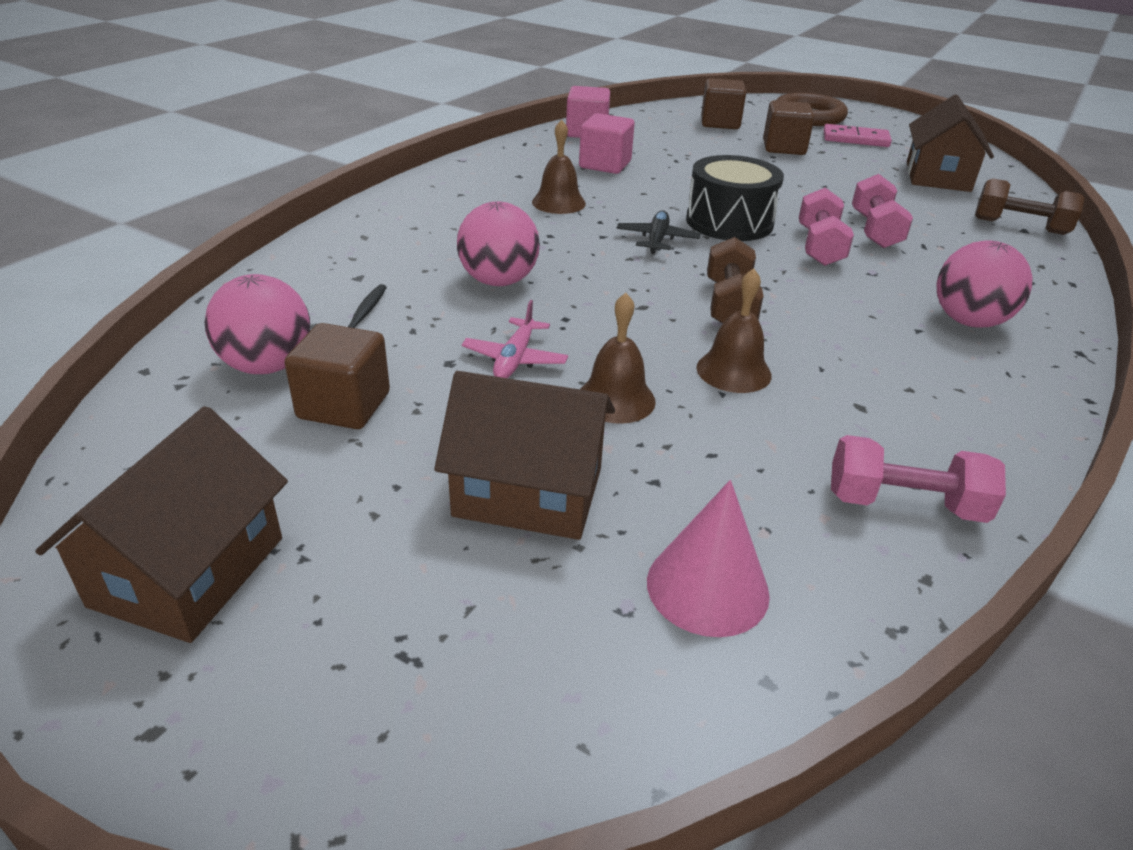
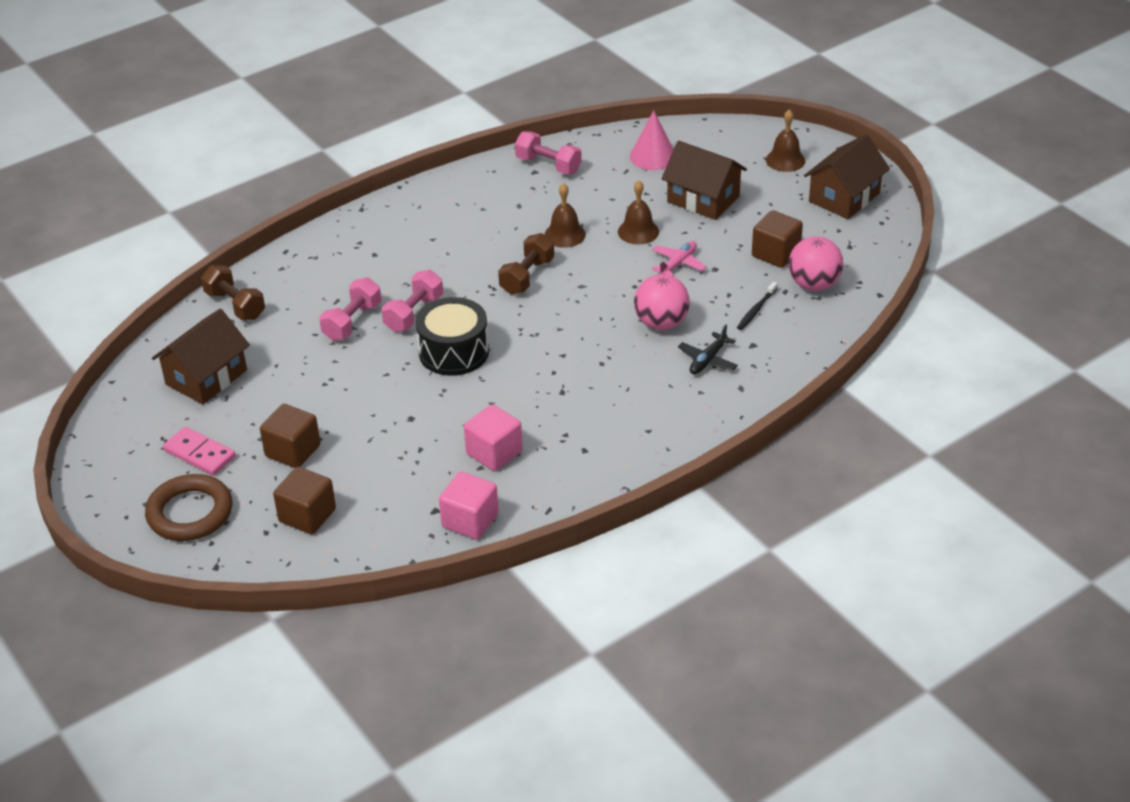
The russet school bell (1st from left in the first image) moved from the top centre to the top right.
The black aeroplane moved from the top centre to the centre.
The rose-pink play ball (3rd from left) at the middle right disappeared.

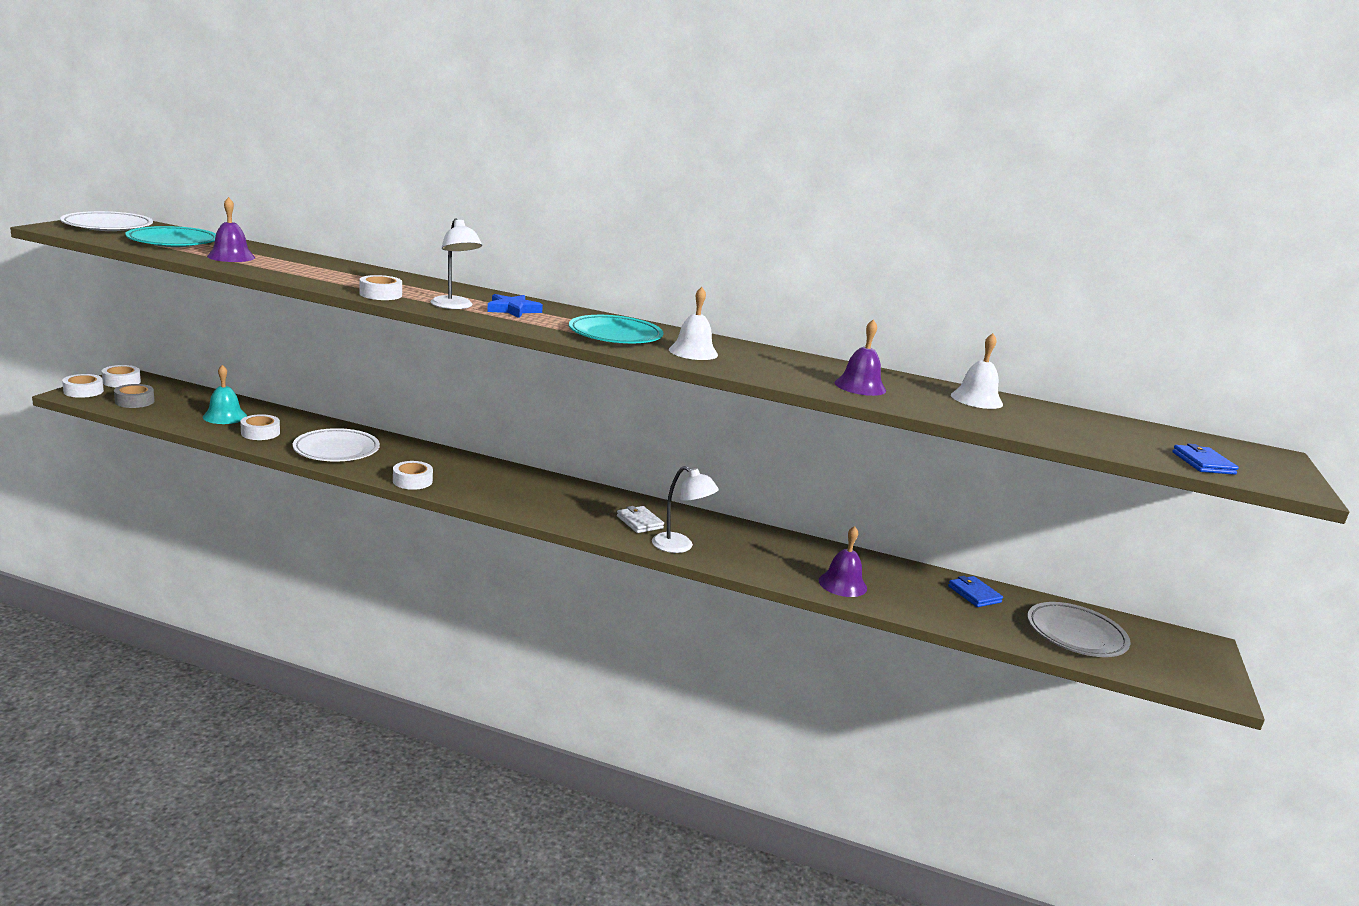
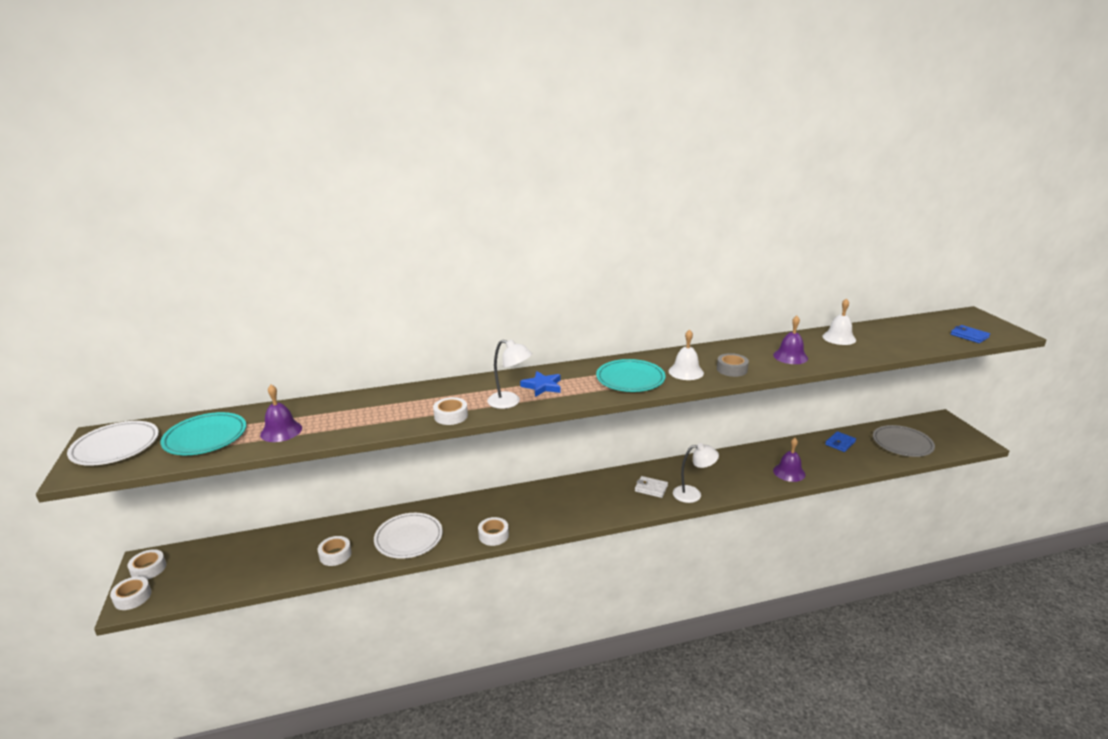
The gray roll of tape moved from the middle left to the centre.
The aqua school bell at the middle left disappeared.
The blue card wallet (1st from left) at the middle right turned 75 degrees counterclockwise.

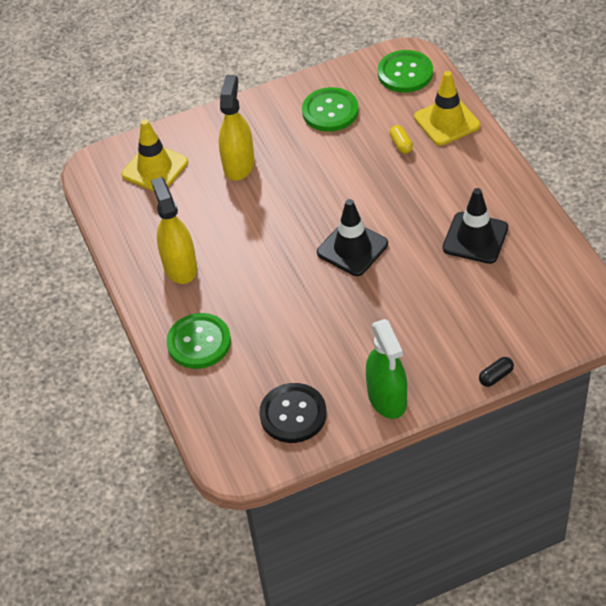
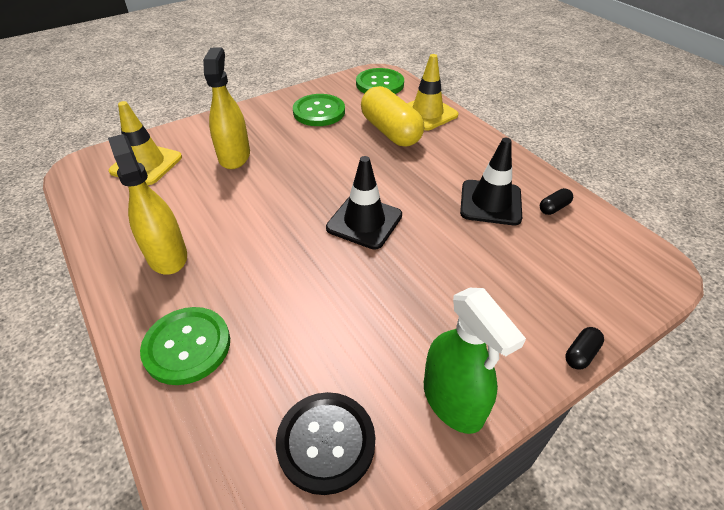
The yellow capsule at the top centre changed to 2.47 times the size.
The black capsule (1st from left) at the middle right appeared.

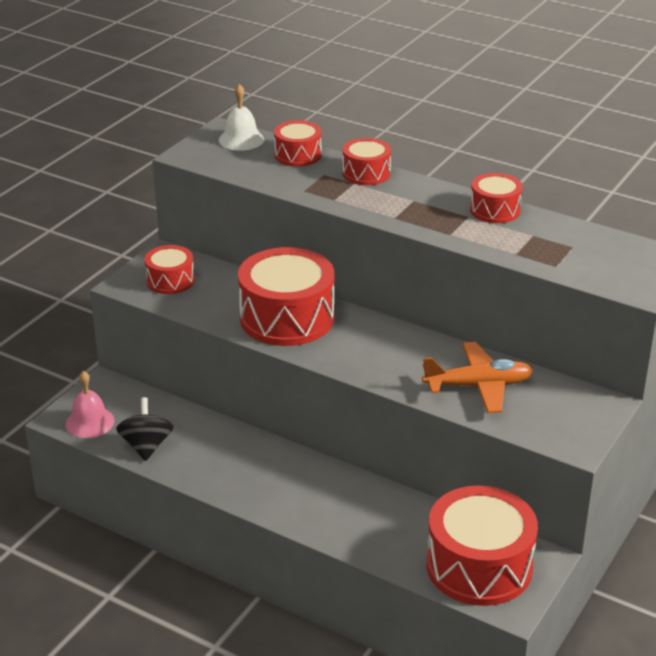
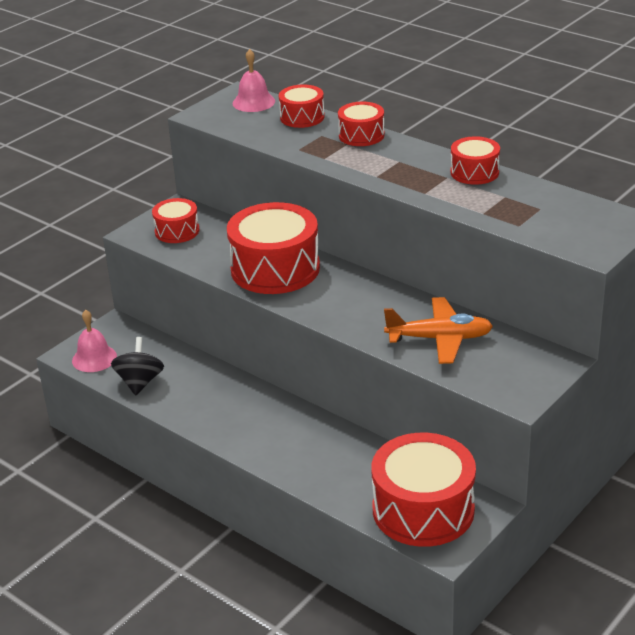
The pure white school bell at the top centre became the rose-pink school bell (2nd from left) at the top centre.

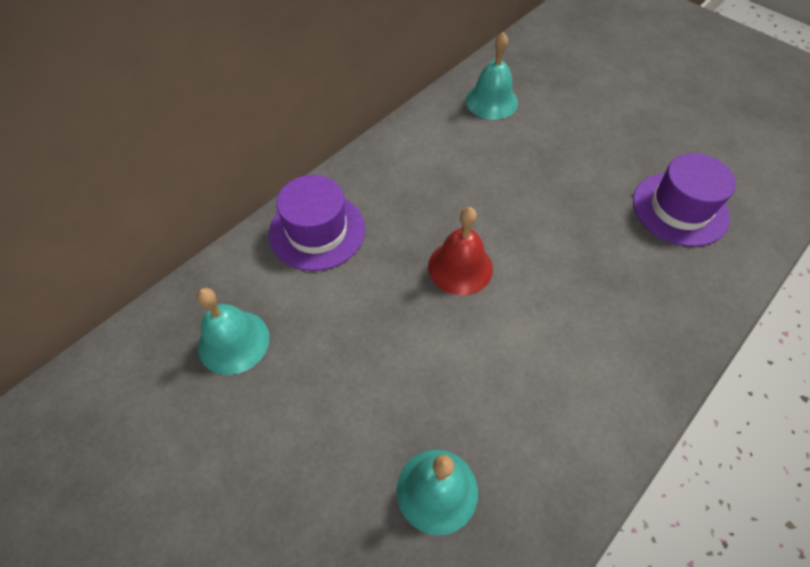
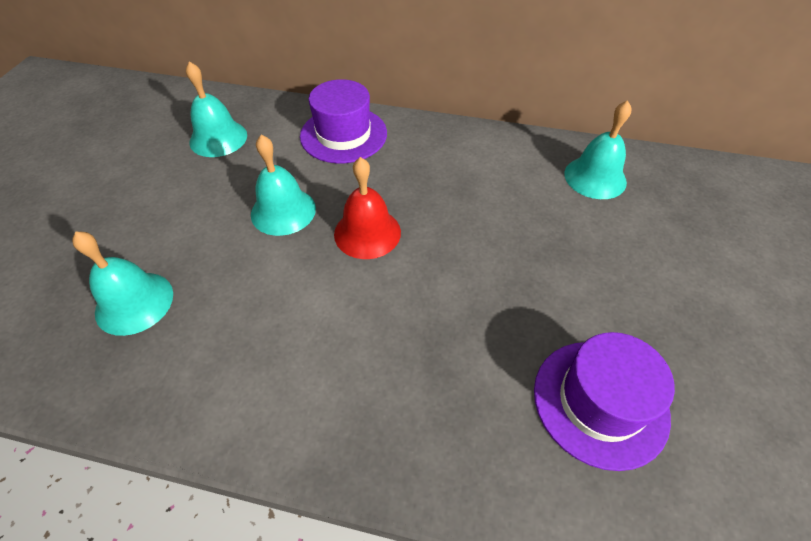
The aqua school bell (3rd from left) at the centre appeared.

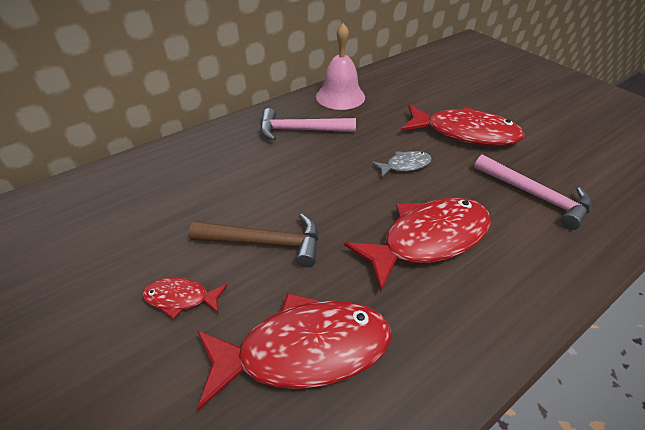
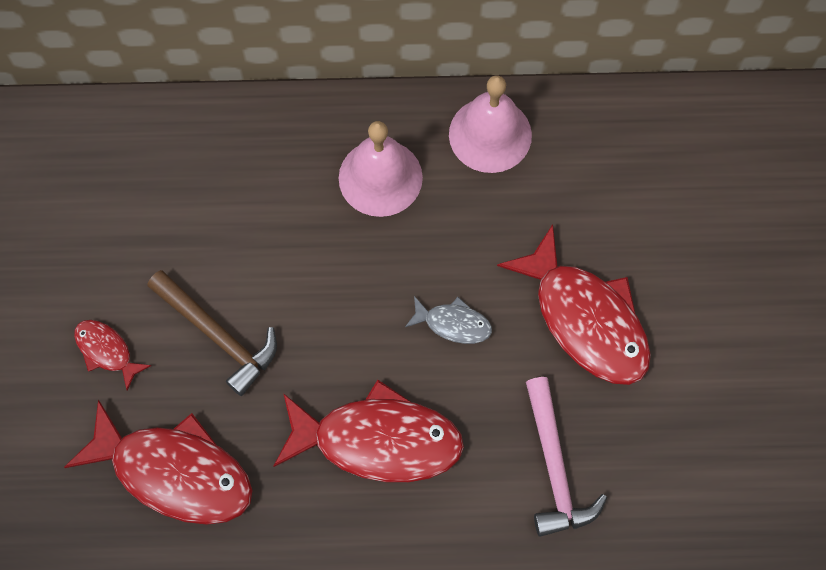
The rose-pink carpenter's hammer (1st from left) at the top centre was replaced by the rose-pink school bell (1st from left) at the top centre.

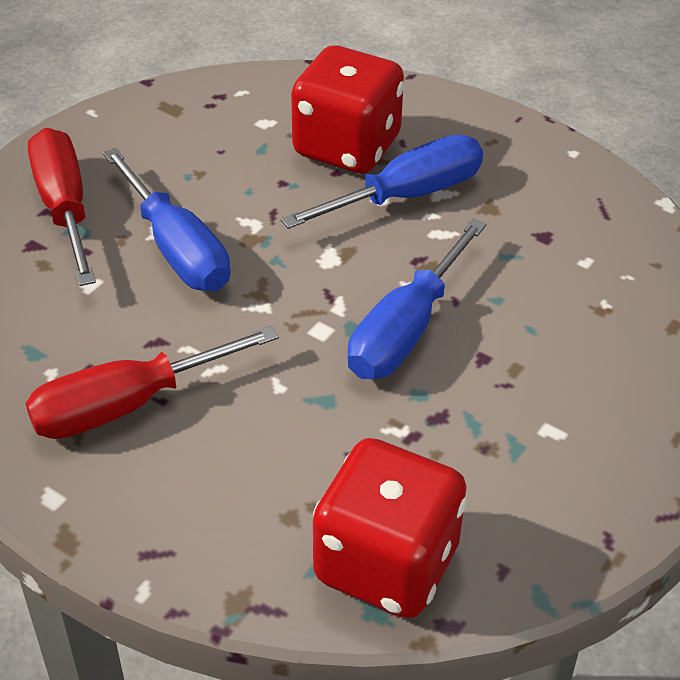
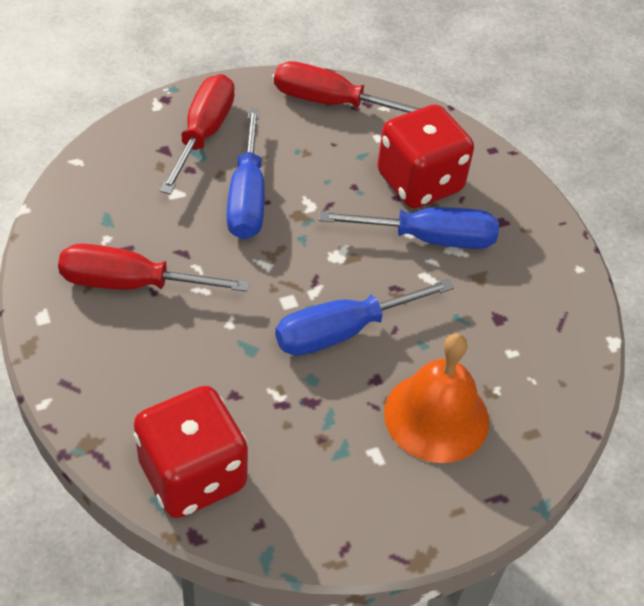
The scarlet screwdriver (3rd from left) at the top centre appeared.
The orange-coloured school bell at the middle right appeared.

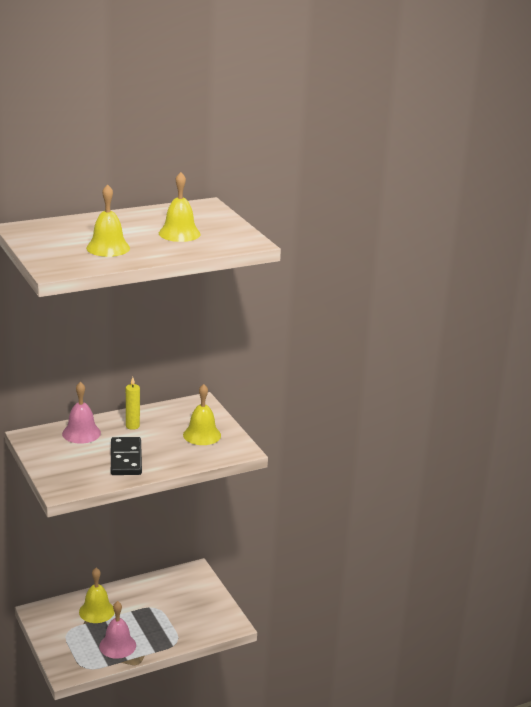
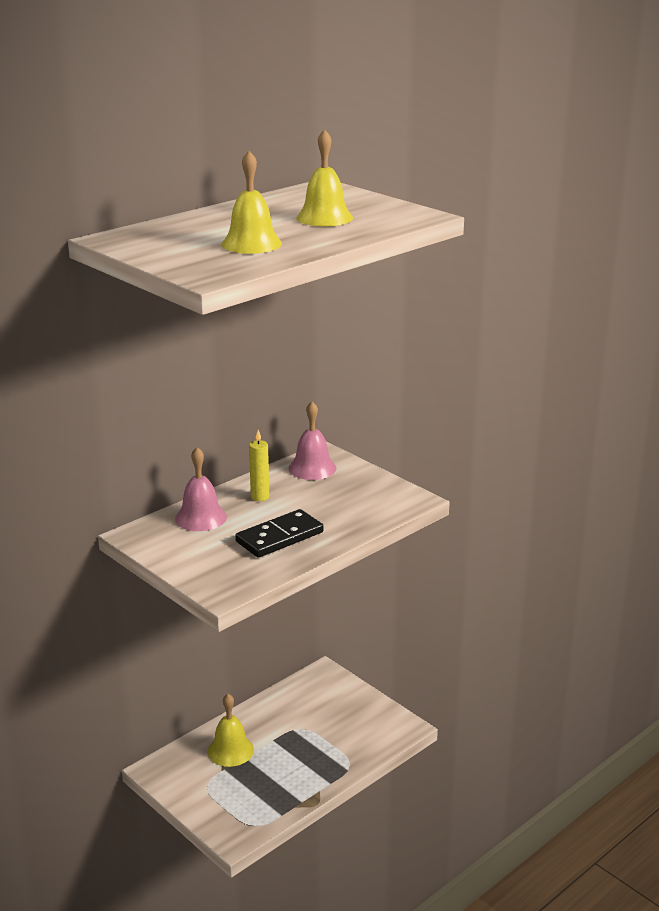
The rose-pink school bell (2nd from left) moved from the bottom left to the centre.
The black domino tile at the middle left turned 75 degrees clockwise.
The yellow school bell (4th from left) at the centre disappeared.

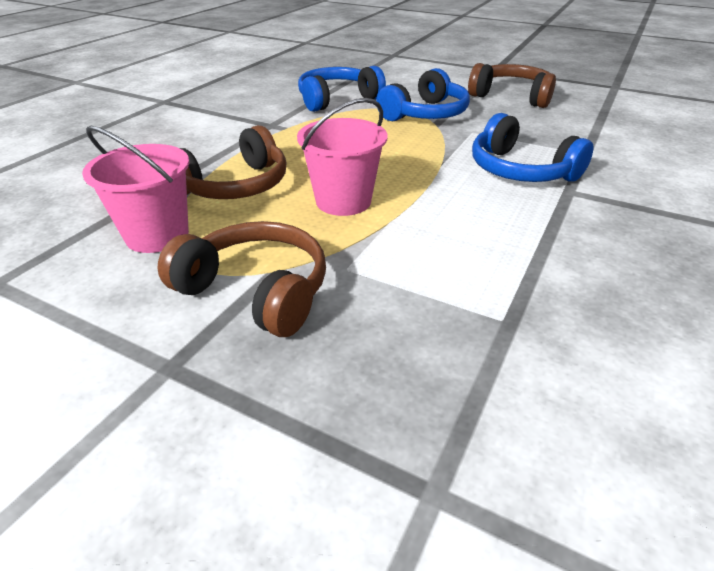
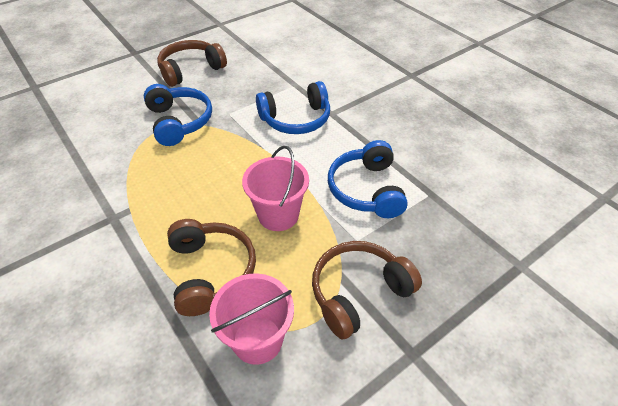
The blue headset (1st from left in the first image) moved from the top centre to the centre.

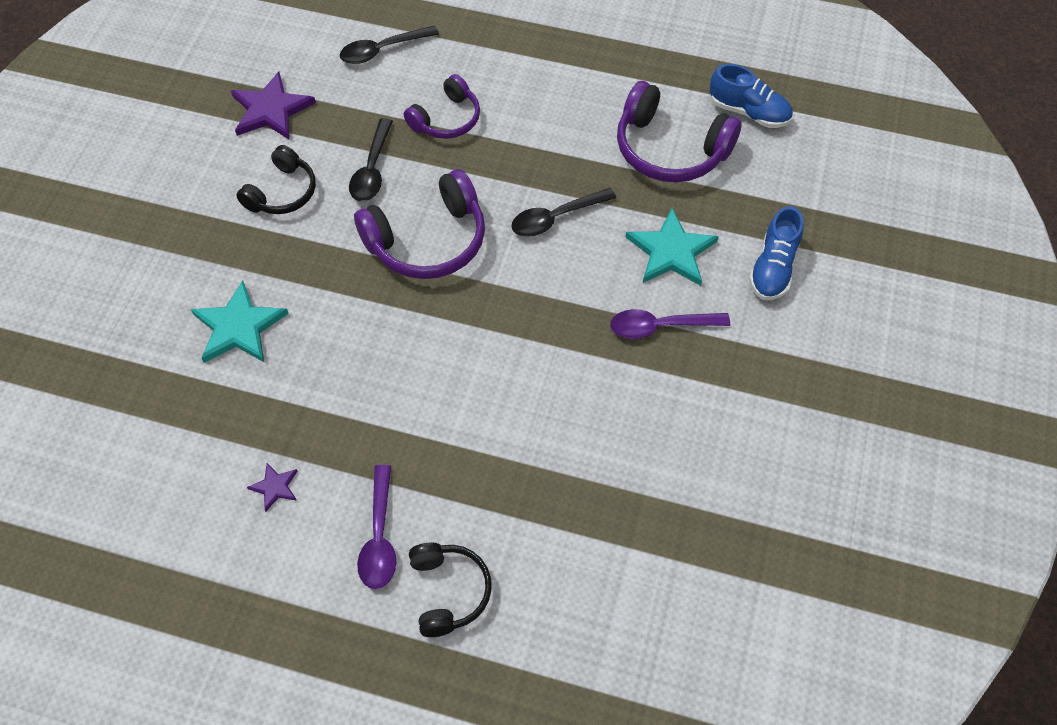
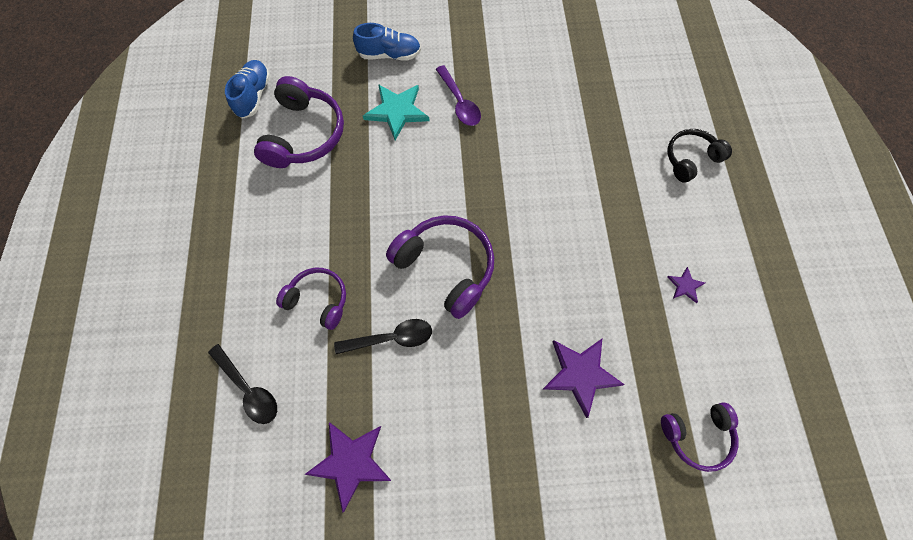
The aqua five-pointed star (1st from left) at the middle left became the purple five-pointed star (2nd from left) at the bottom centre.
The black headset (1st from left) at the top left disappeared.
The purple tablespoon (1st from left) at the bottom centre disappeared.
The black tablespoon (3rd from left) at the top centre disappeared.
The purple headset (4th from left) at the bottom right appeared.

